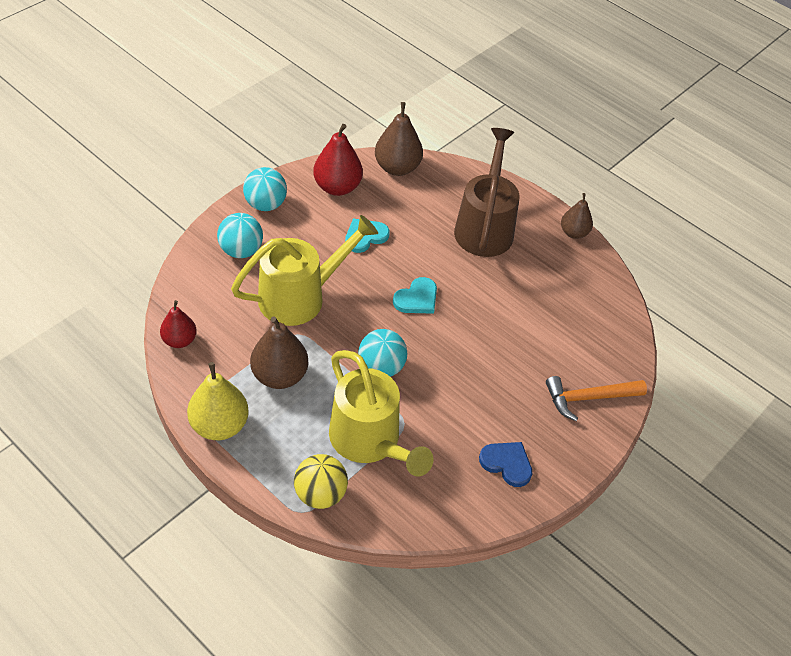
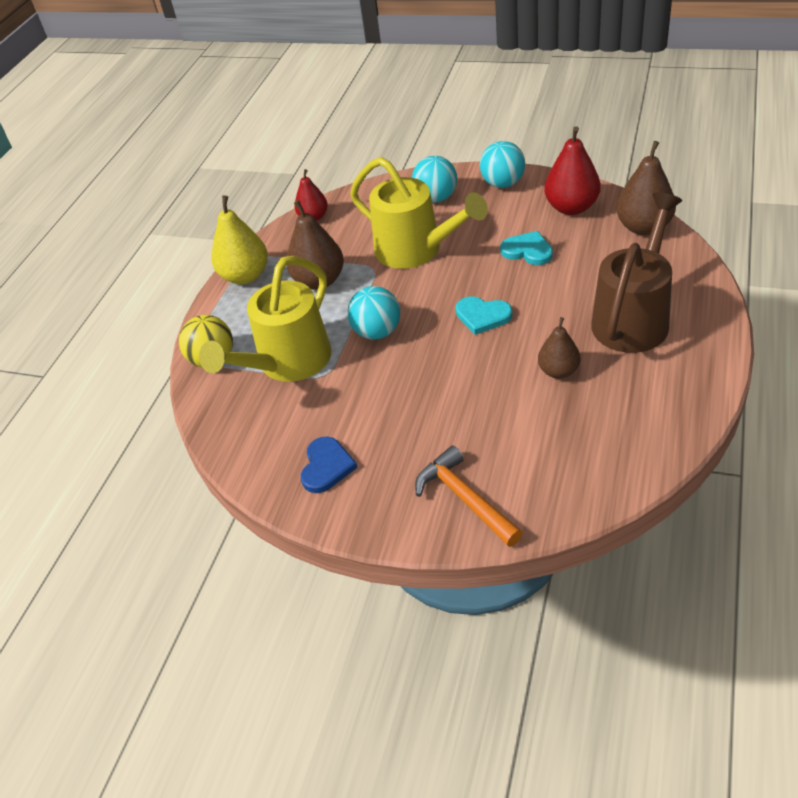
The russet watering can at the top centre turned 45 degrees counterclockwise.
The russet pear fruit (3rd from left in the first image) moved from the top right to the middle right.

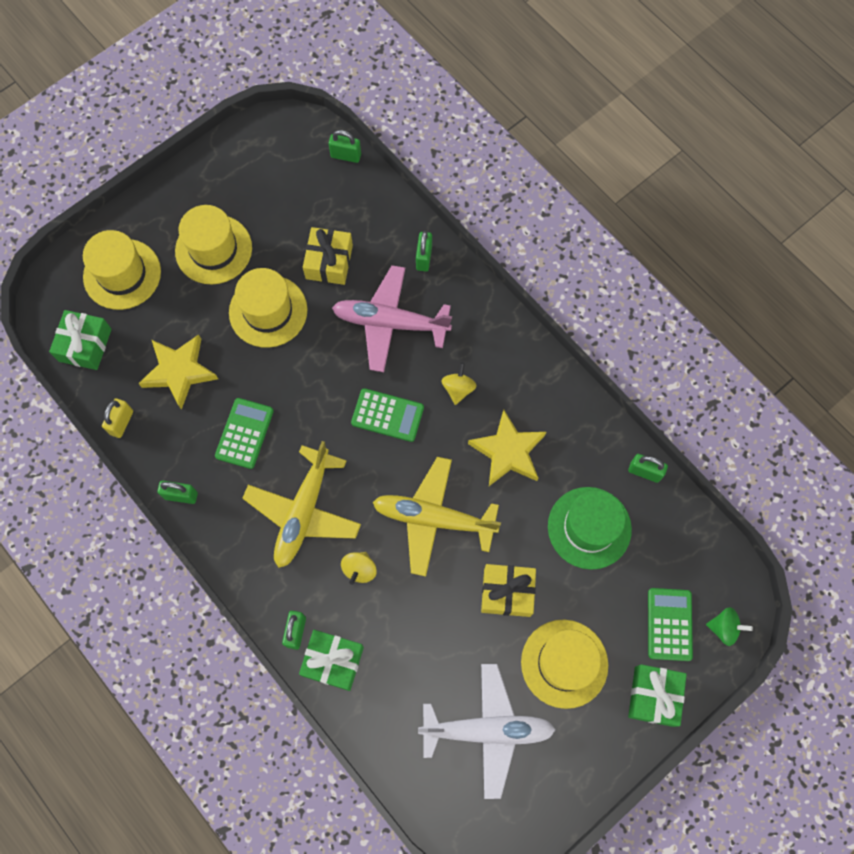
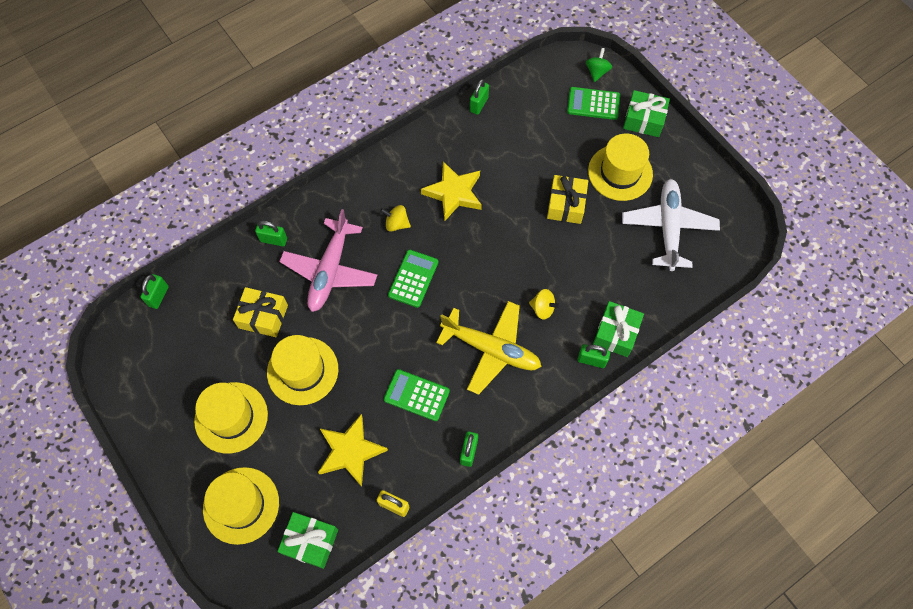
The yellow aeroplane (2nd from left) at the centre disappeared.
The emerald top hat at the middle right disappeared.

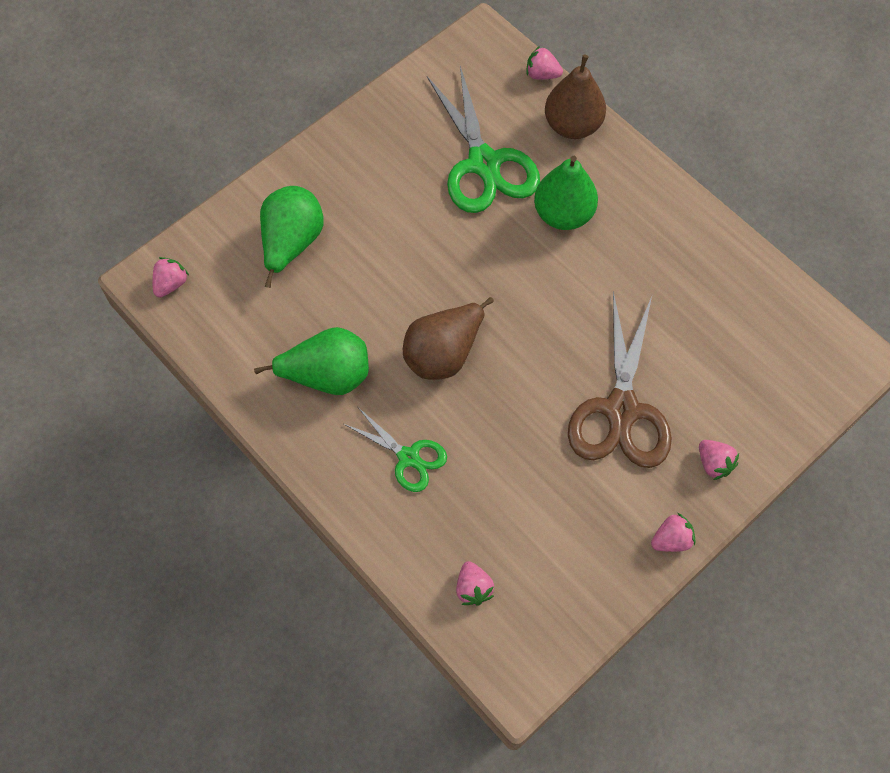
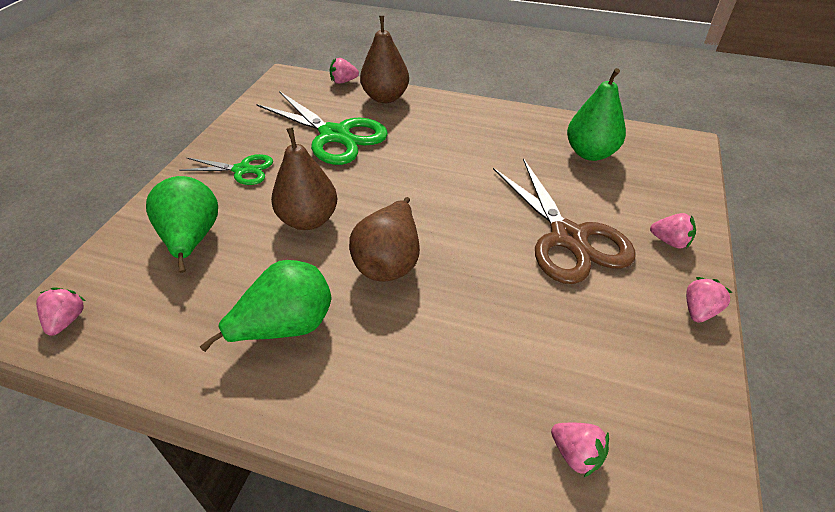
The emerald scissors (1st from left) moved from the centre to the top left.
The emerald pear fruit (3rd from left) moved from the top centre to the top right.
The russet pear fruit (1st from left) at the centre appeared.

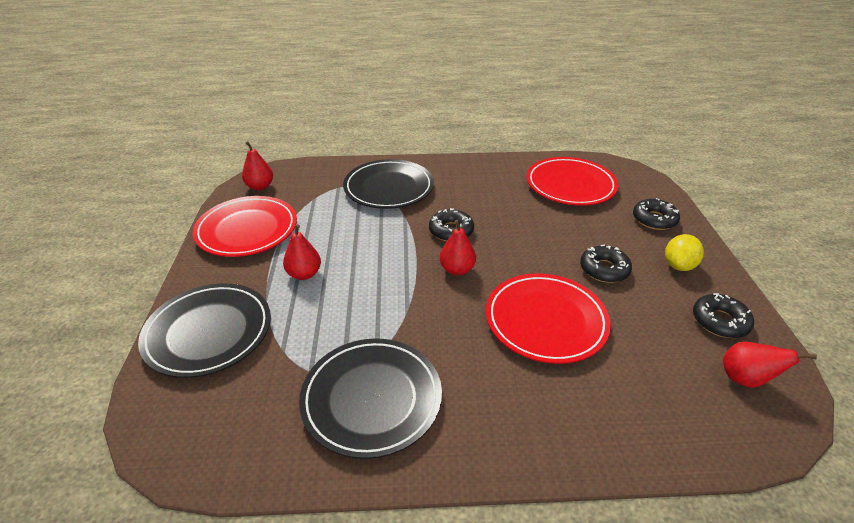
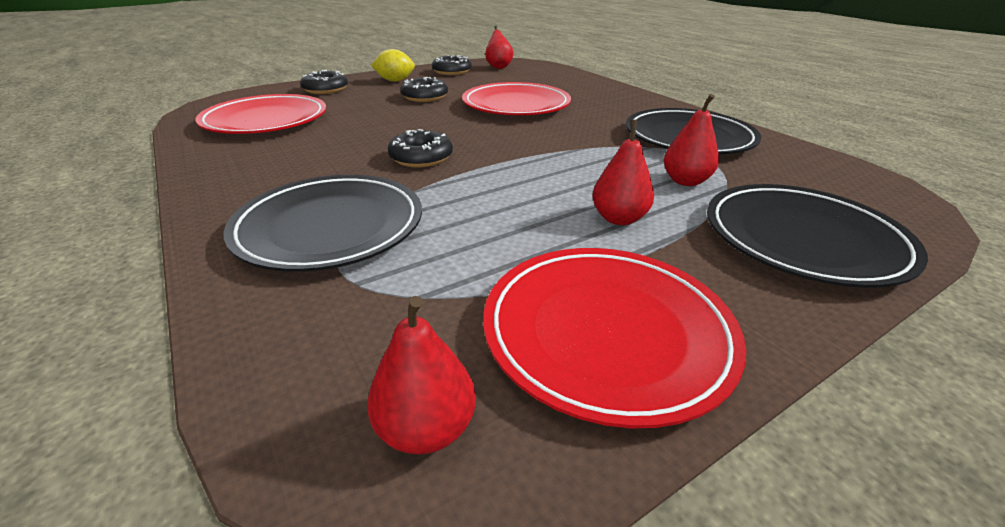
The scarlet pear fruit (3rd from left in the first image) moved from the centre to the top right.

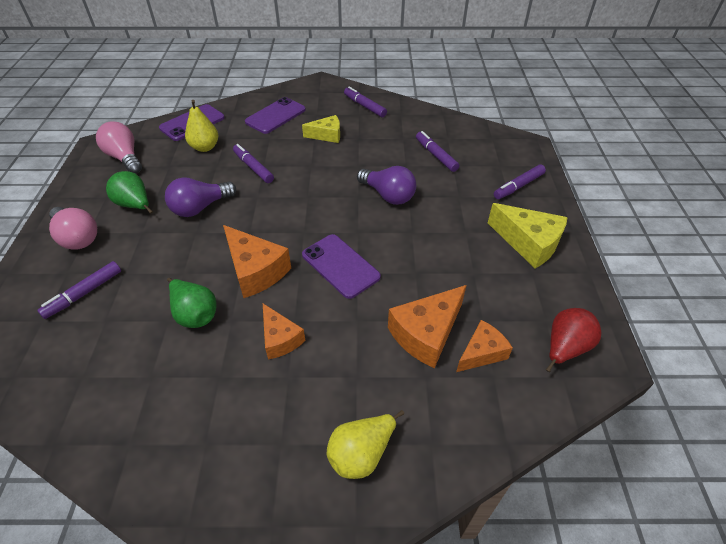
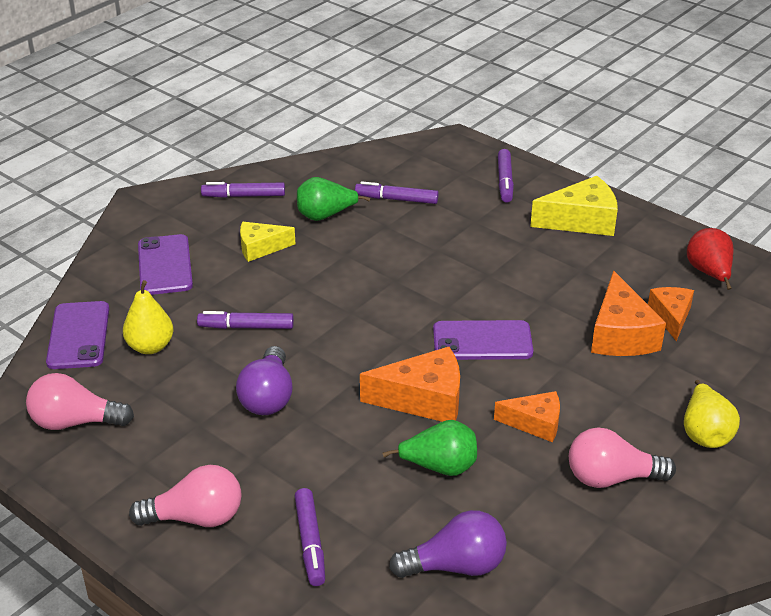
The emerald pear fruit (1st from left) moved from the middle left to the top centre.
The yellow piece of cheese (1st from left) at the top centre turned 135 degrees counterclockwise.
The purple bulb (2nd from left) moved from the centre to the bottom centre.
The rose-pink bulb (3rd from left) at the bottom right appeared.

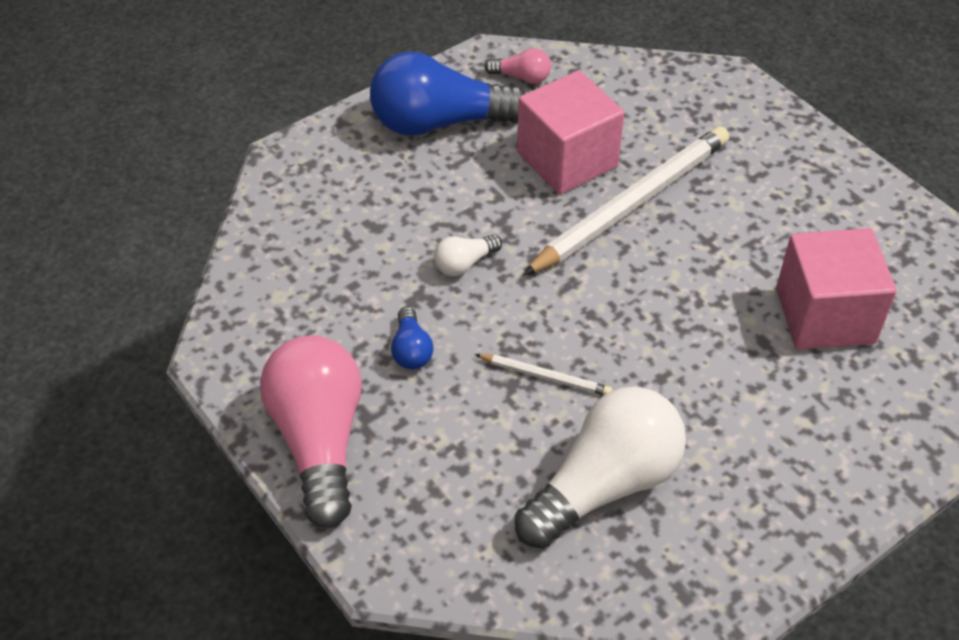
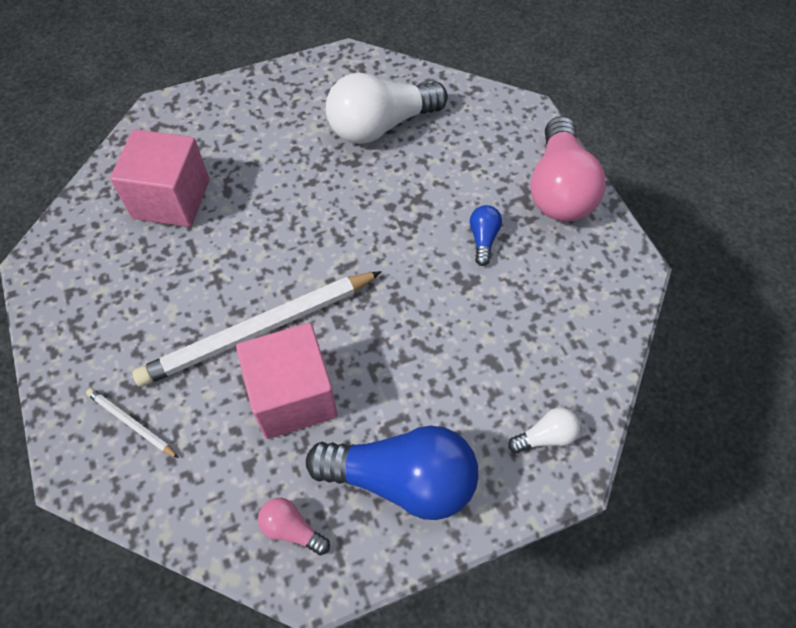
The pure white bulb (1st from left in the first image) moved from the centre to the bottom right.
The pure white lead pencil (1st from left) moved from the centre to the bottom left.

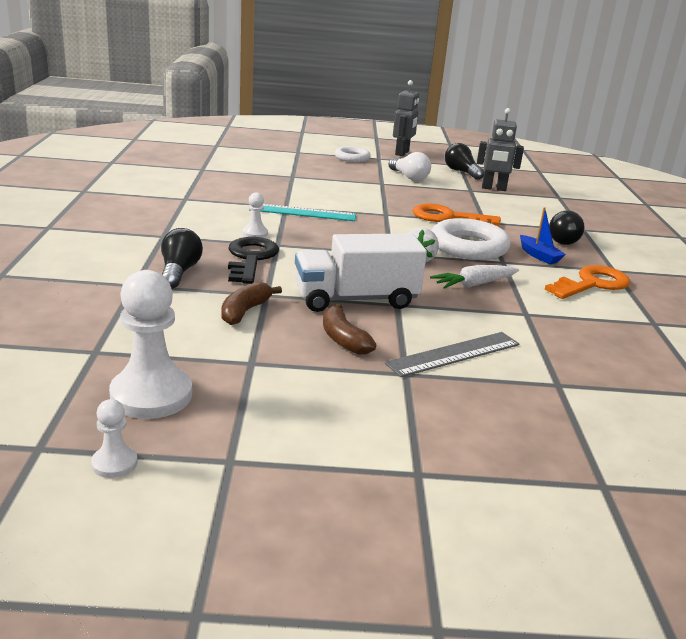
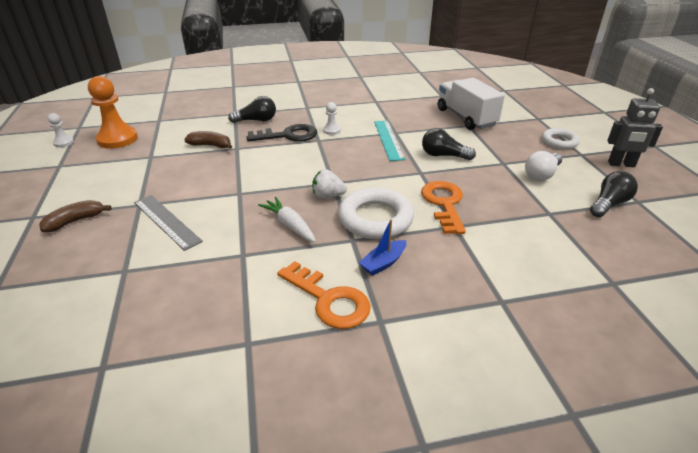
The pure white chess pawn (2nd from left) at the middle left became the orange-coloured chess pawn at the top left.
The pure white truck moved from the centre to the top right.
The russet banana (2nd from left in the first image) moved from the centre to the middle left.
The gray toy robot (2nd from left) at the top right disappeared.
The black bulb (3rd from left in the first image) moved from the middle right to the top centre.

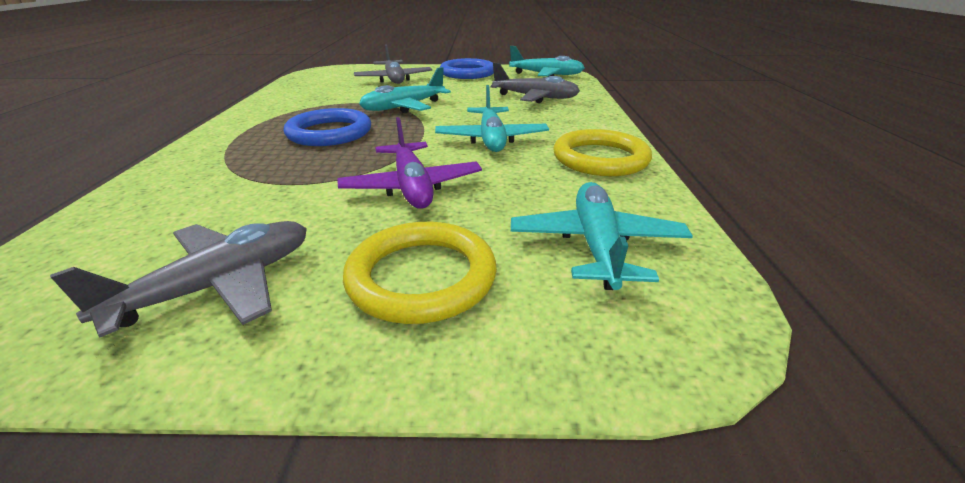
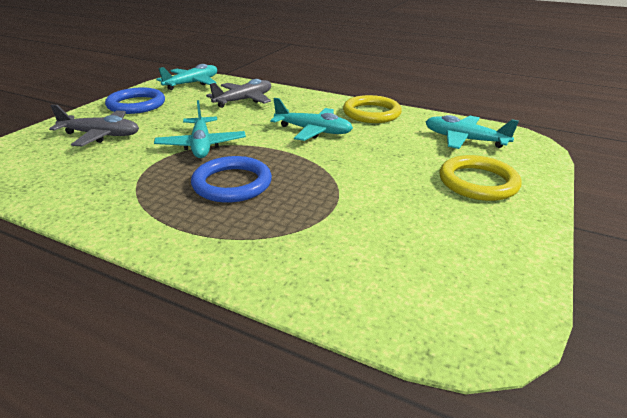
The gray aeroplane (1st from left) at the middle left disappeared.
The purple aeroplane at the centre disappeared.

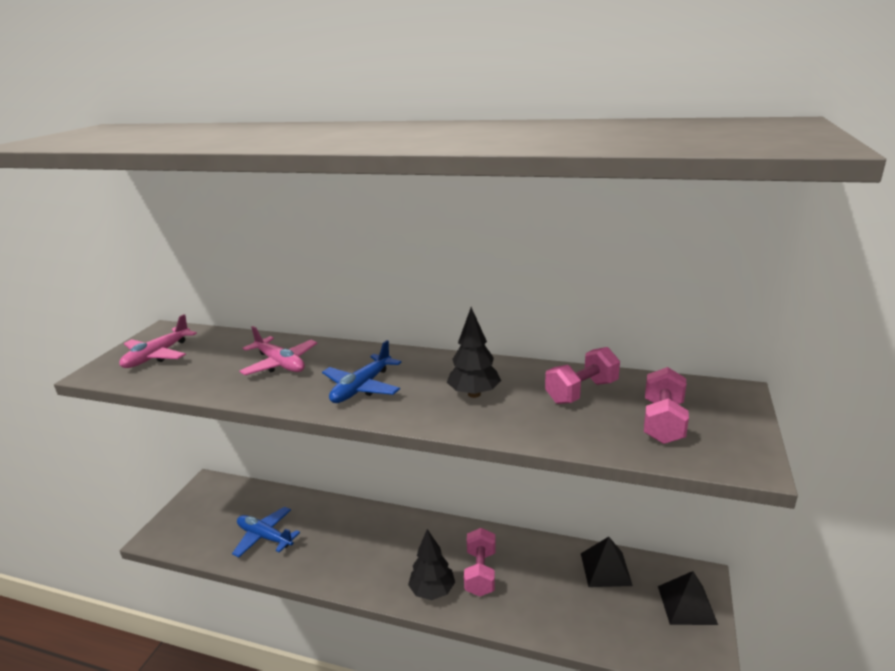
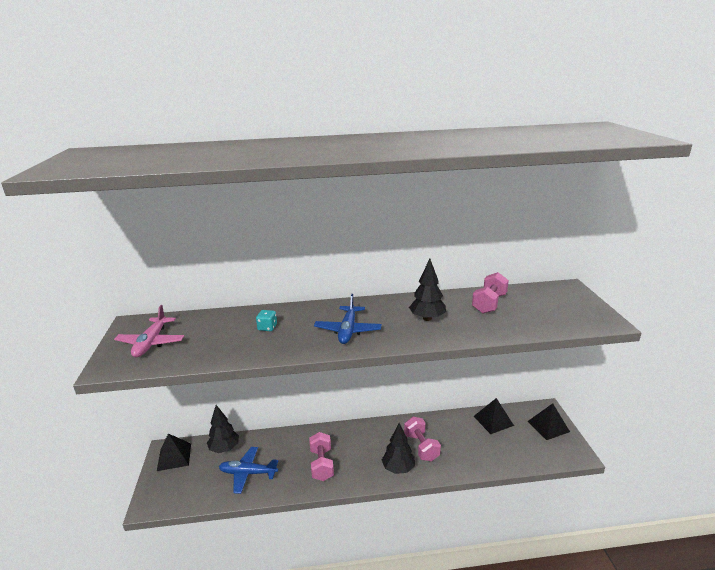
The rose-pink aeroplane (2nd from left) at the middle left was replaced by the aqua game die at the centre.
The rose-pink hand weight (3rd from left in the first image) moved from the middle right to the bottom centre.
The black pyramid shape (1st from left) at the bottom left appeared.
The black tree (1st from left) at the bottom left appeared.

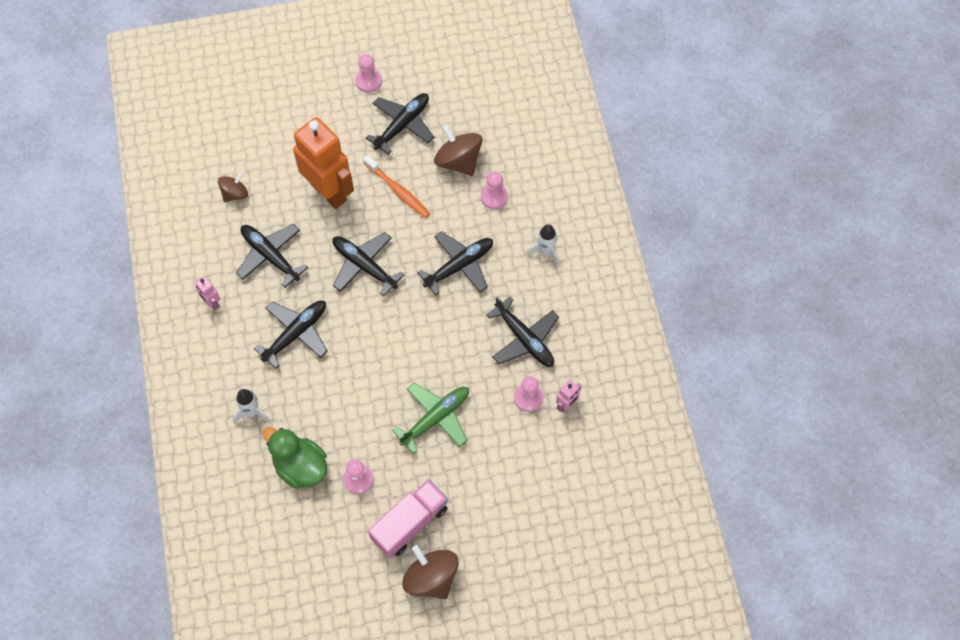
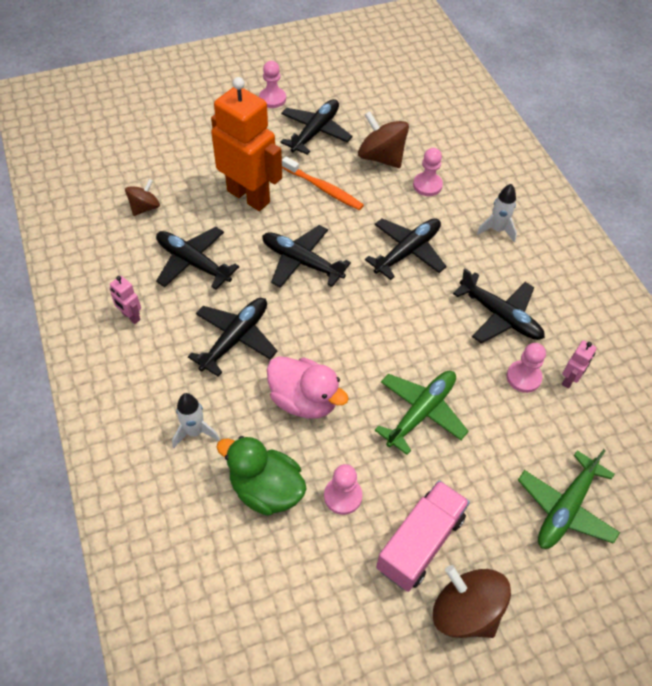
The rose-pink rubber duck at the centre appeared.
The emerald aeroplane (2nd from left) at the bottom right appeared.

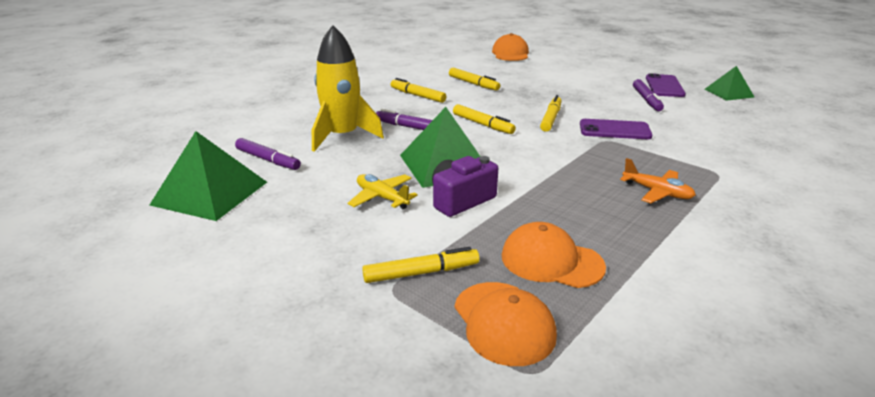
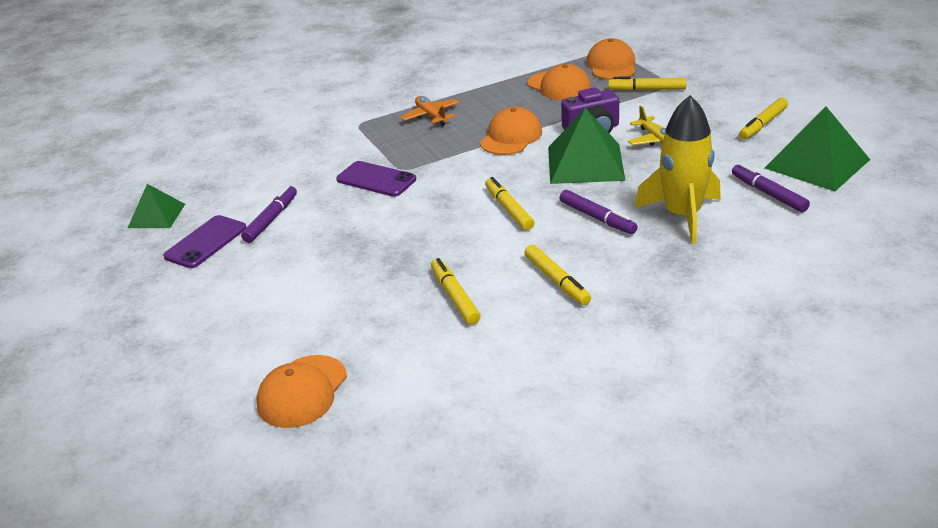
The yellow marker (5th from left) moved from the top centre to the top right.
The orange-coloured baseball cap (2nd from left) at the top centre appeared.

